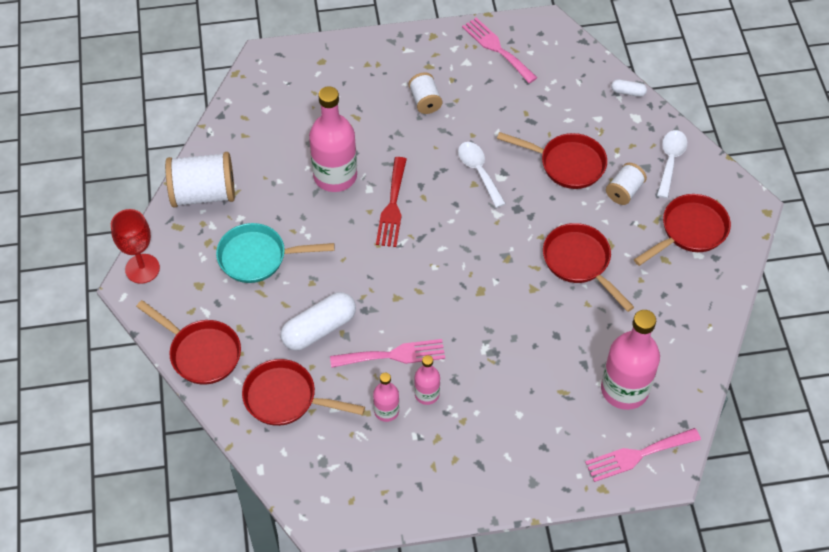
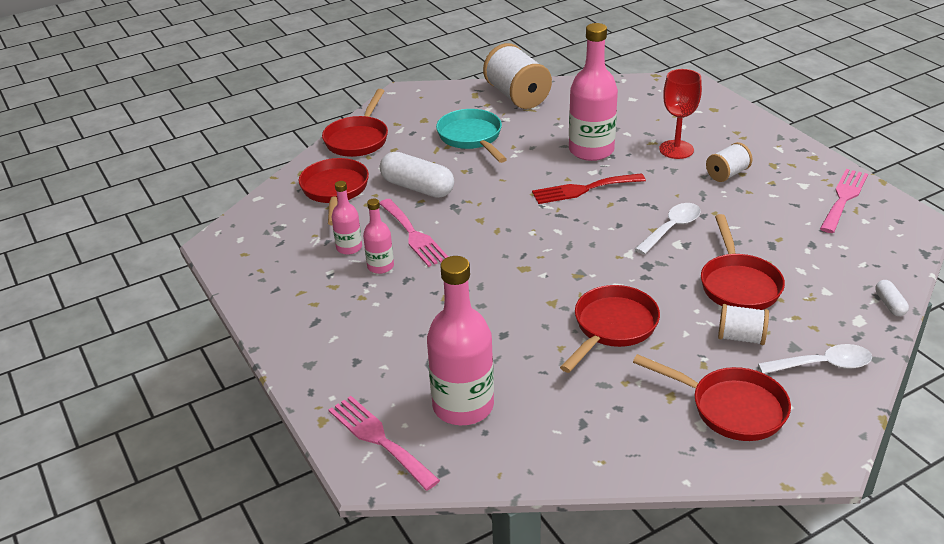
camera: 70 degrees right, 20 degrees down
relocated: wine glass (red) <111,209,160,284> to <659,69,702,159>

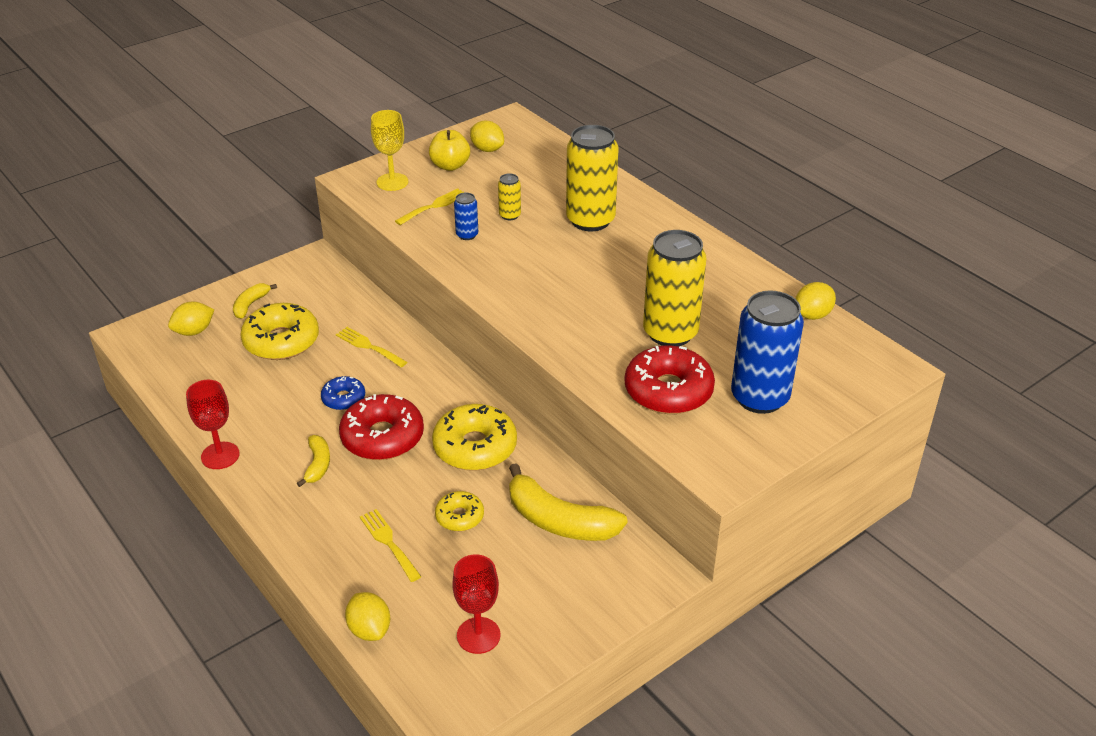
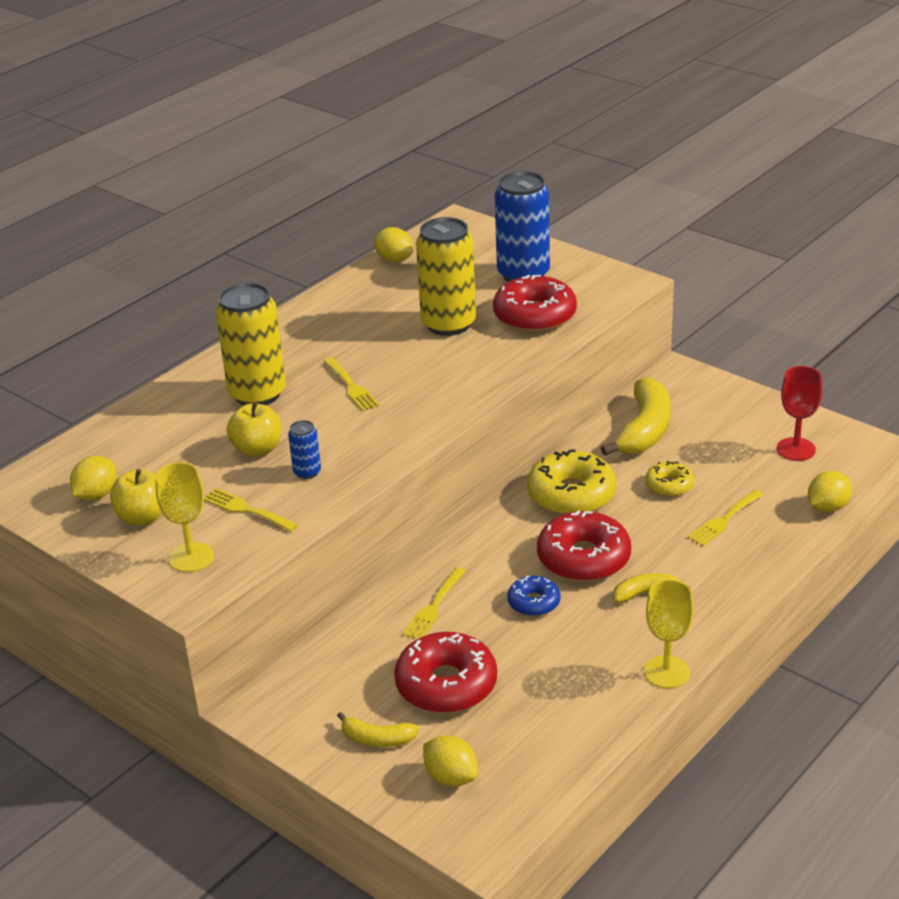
camera: 100 degrees left, 5 degrees down
appeared: fork (golden) <324,358,380,411>
exchanged: tin (golden) <498,173,521,220> to apple (golden) <226,402,281,457>
colour: wine glass (red) <186,380,240,469> to wine glass (golden) <644,579,694,688>; donut (golden) <240,303,319,360> to donut (red) <394,632,497,713>

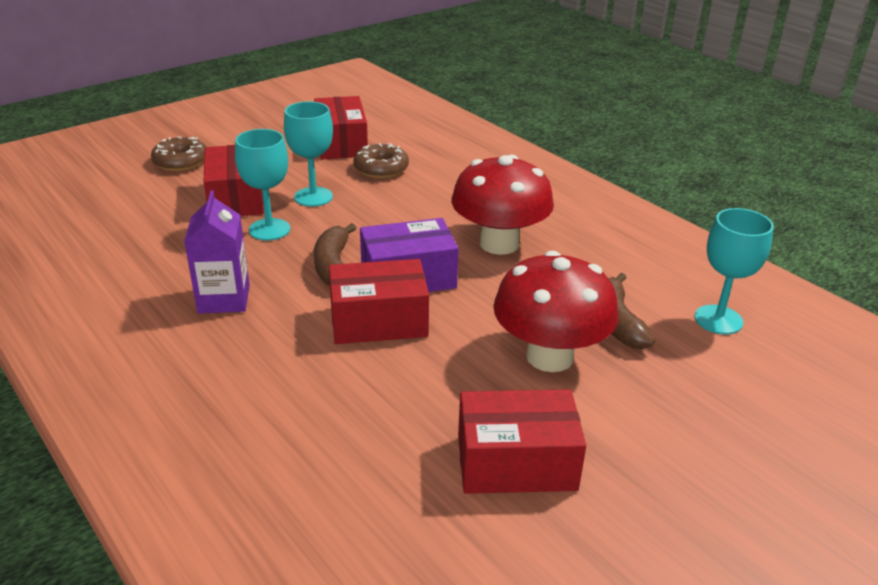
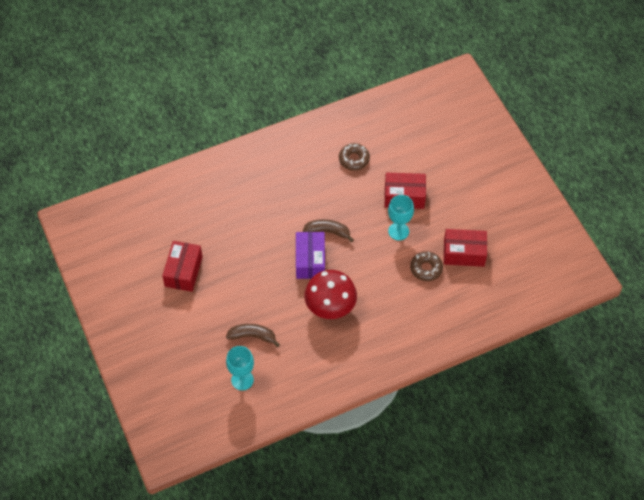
camera: 105 degrees right, 25 degrees up
missing: carton (violet) <184,190,250,314>; wine glass (teal) <235,129,290,241>; parcel (red) <329,259,429,344>; mushroom (red) <493,250,619,372>
relocated: donut (brown) <151,136,206,171> to <339,143,370,171>

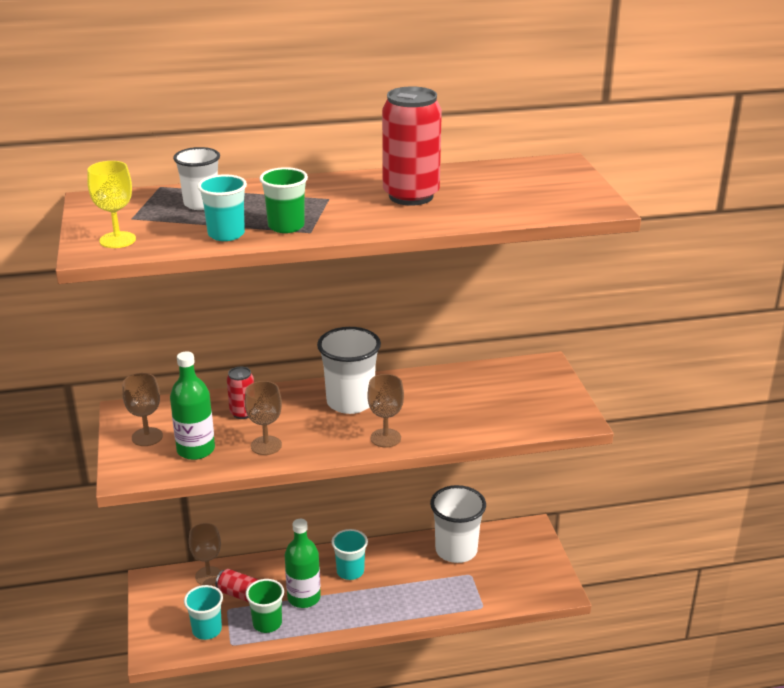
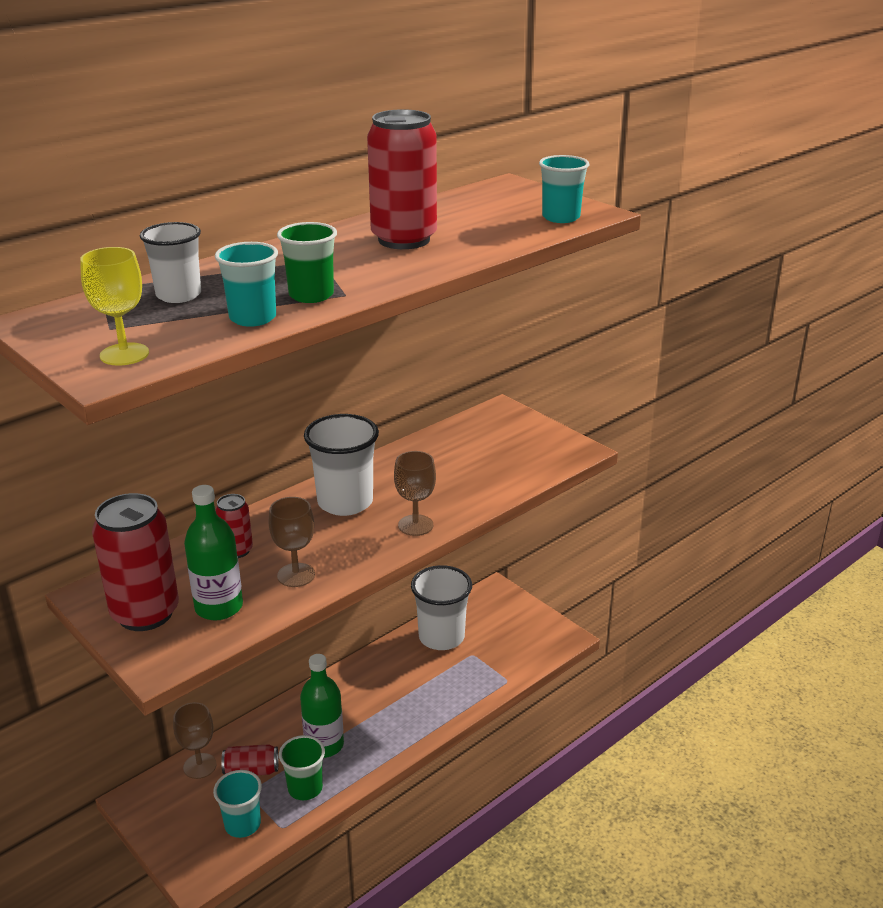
camera: 30 degrees left, 0 degrees up
relocated: tumbler (teal) <331,529,368,580> to <539,155,590,223>
exchanged: wine glass (brown) <122,373,163,446> to tin (red) <92,493,179,631>

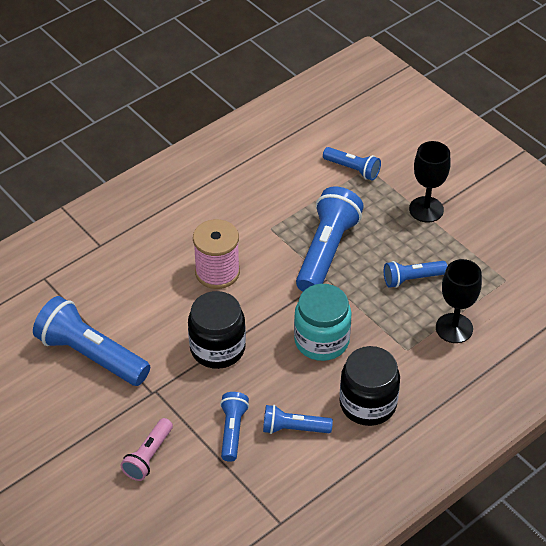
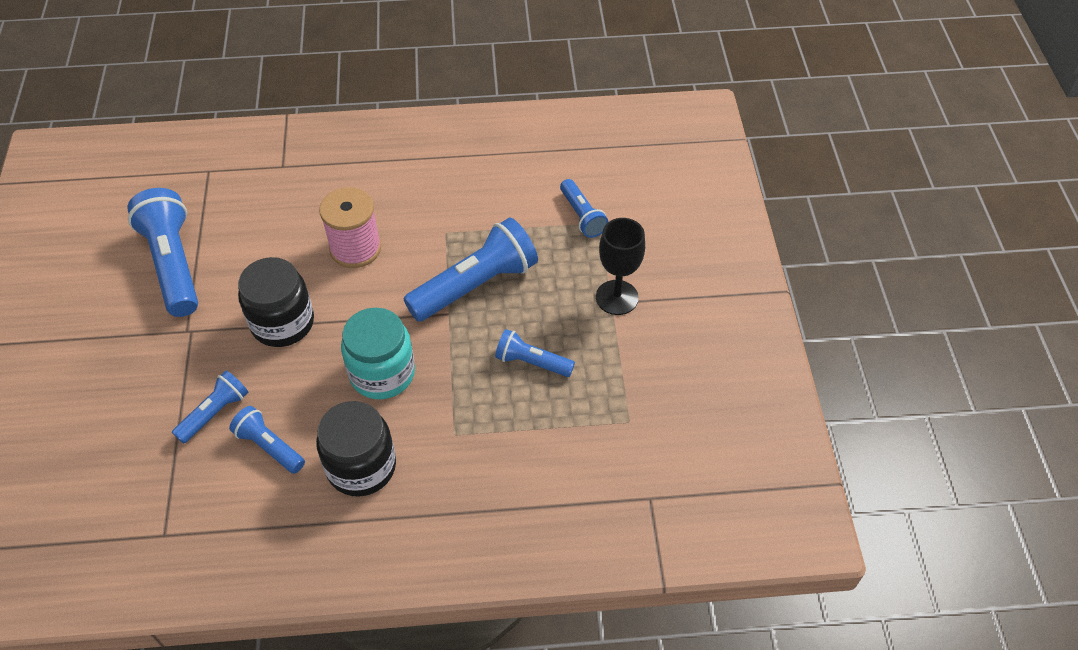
camera: 35 degrees right, 5 degrees up
missing: torch (pink) <120,418,173,481>; wine glass (black) <436,259,482,343>

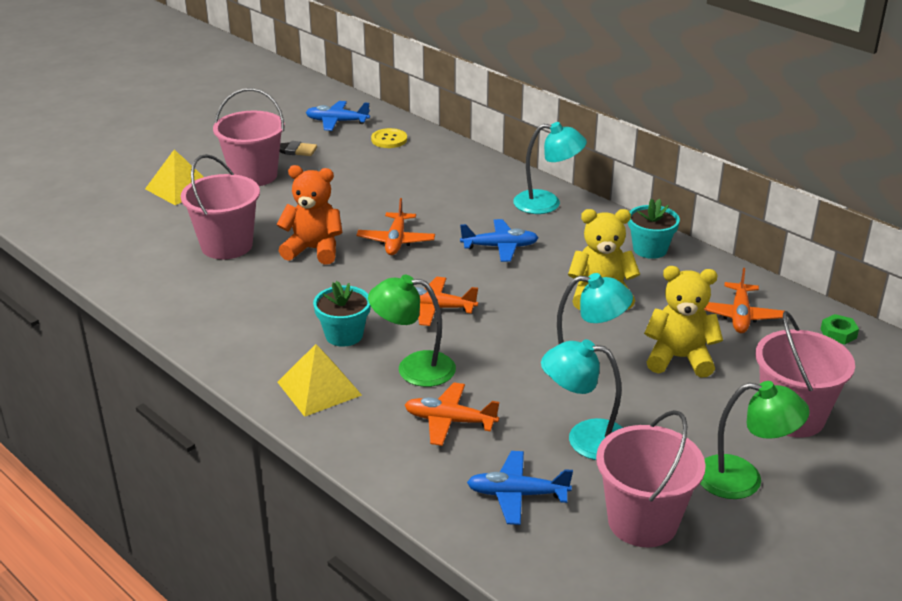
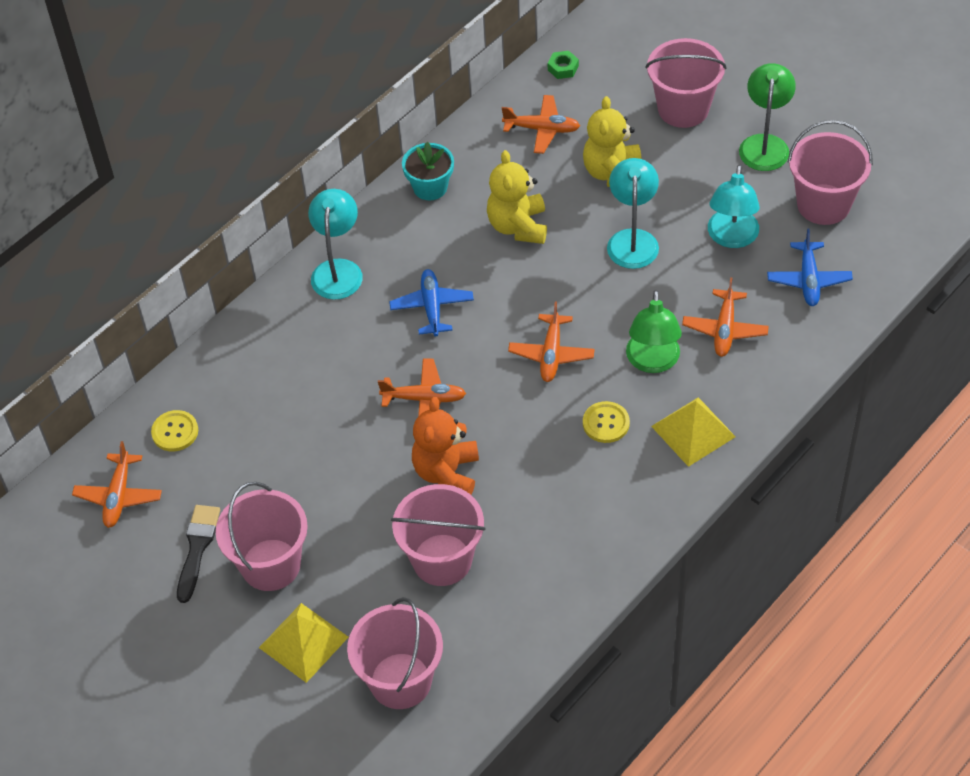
camera: 90 degrees left, 20 degrees up
appeared: sand bucket (pink) <347,597,443,709>
exchanged: plant pot (teal) <313,281,371,347> to button (golden) <583,401,630,443>
colour: aeroplane (royal blue) <306,101,370,131> to aeroplane (orange) <72,441,162,528>

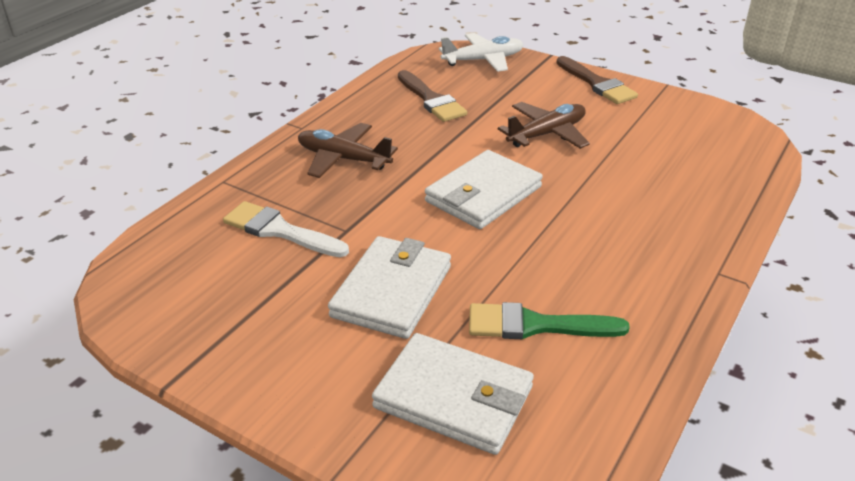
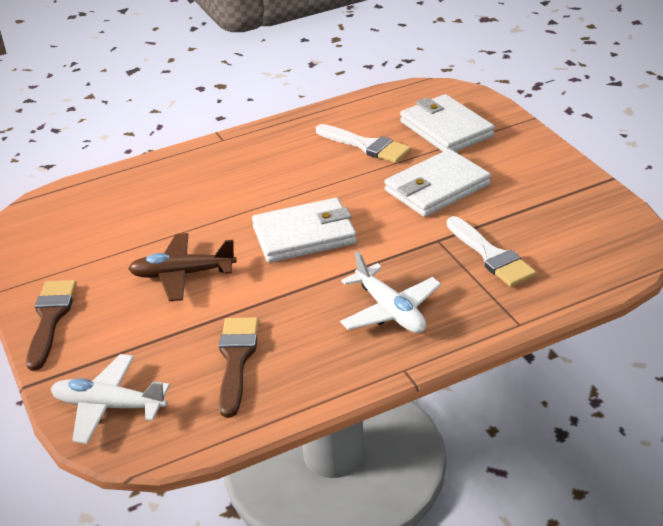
camera: 145 degrees left, 0 degrees up
colour: aeroplane (brown) <298,123,398,178> to aeroplane (snow-white) <340,251,441,333>; brush (green) <469,302,630,339> to brush (snow-white) <316,124,411,163>

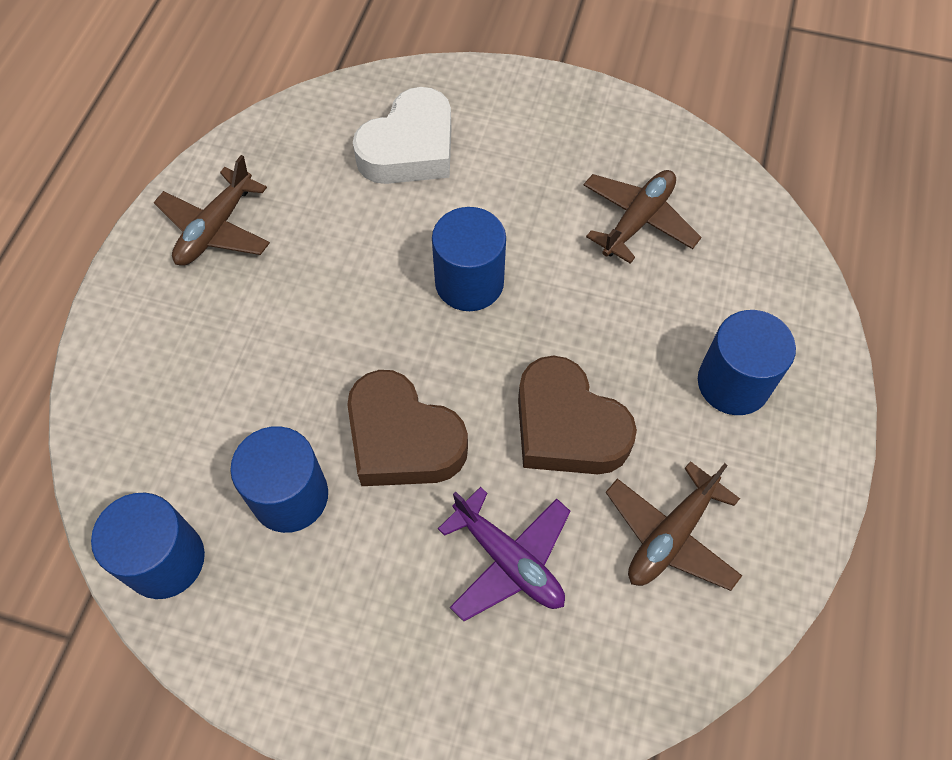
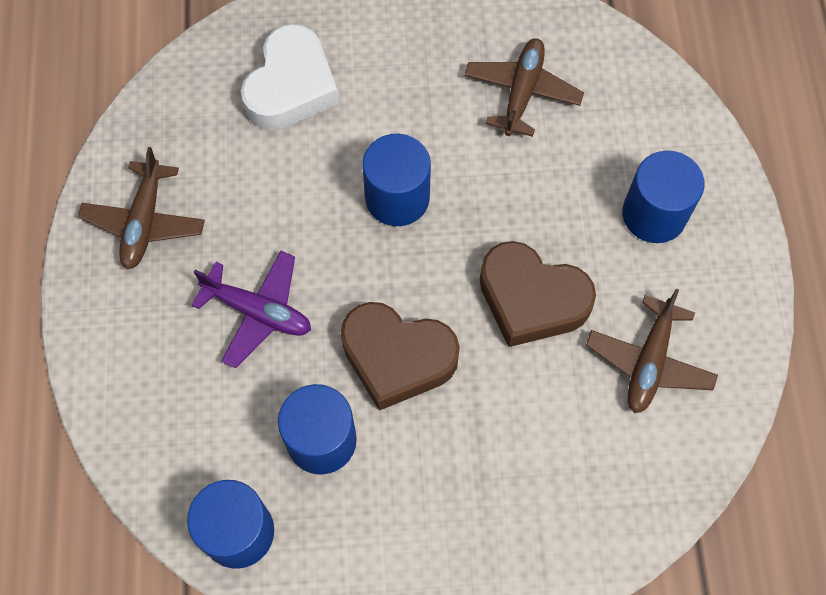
camera: 20 degrees left, 5 degrees up
relocated: aeroplane (violet) <438,487,571,621> to <192,251,311,368>

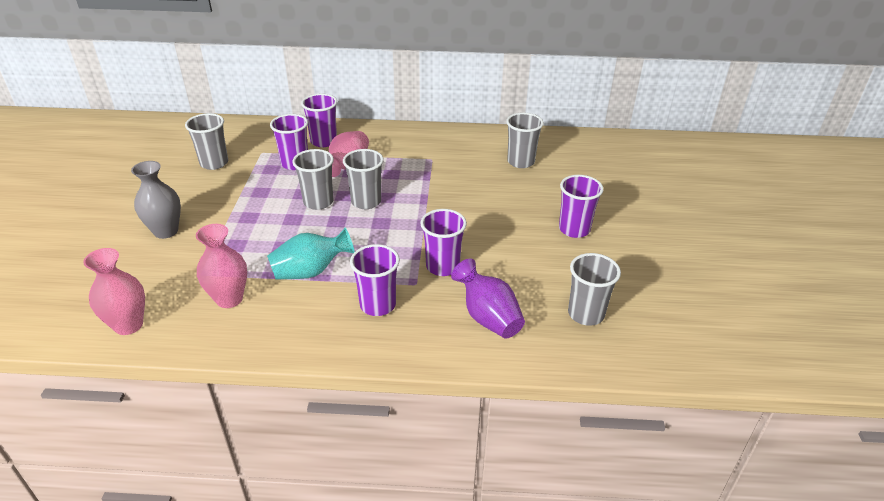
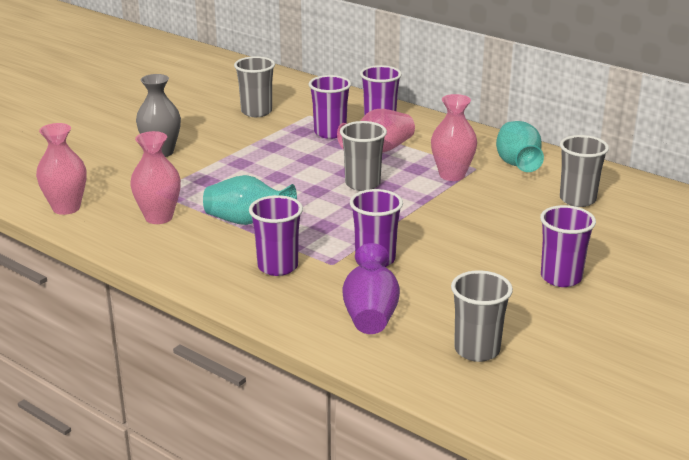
camera: 35 degrees right, 10 degrees down
missing: tumbler (ash-grey) <292,149,334,210>
appeared: tall vase (pink) <431,94,477,181>; tall vase (teal) <496,121,544,172>

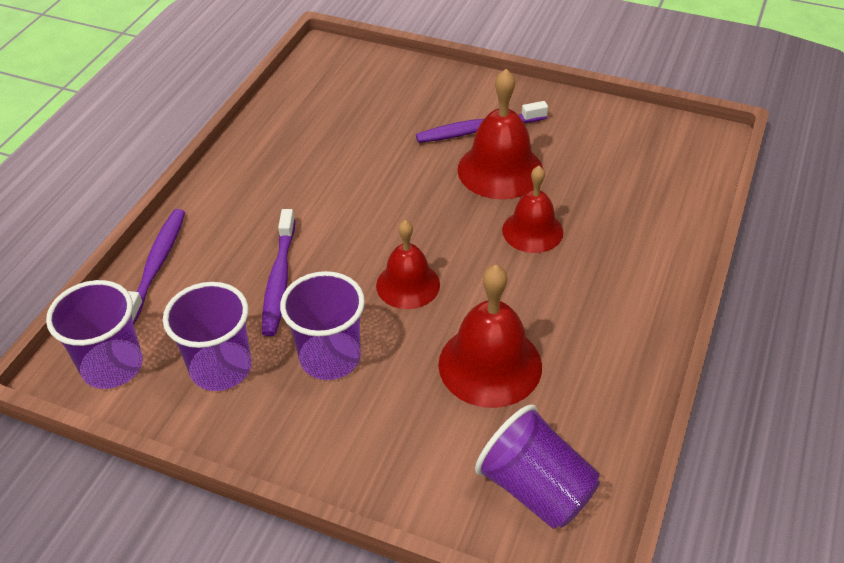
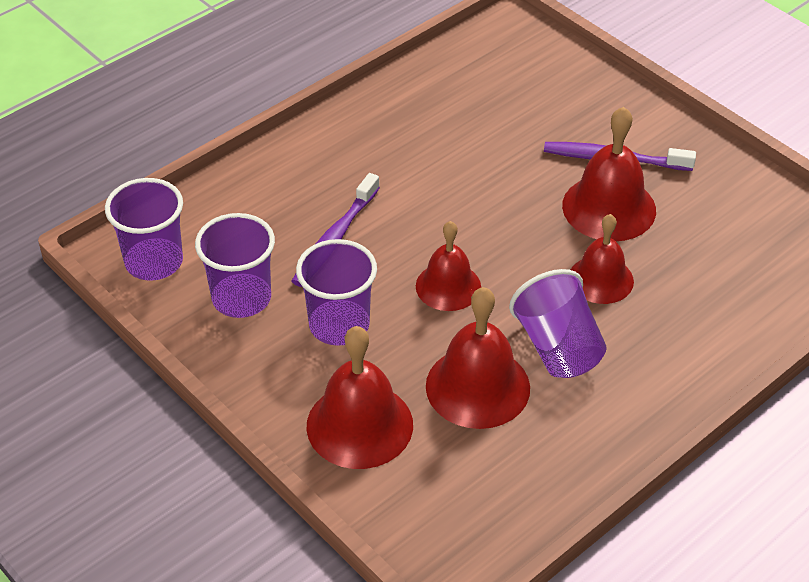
camera: 25 degrees right, 0 degrees up
missing: dental brush (violet) <128,209,185,325>
appeared: hand bell (red) <306,326,413,469>
relocated: tumbler (violet) <475,405,600,529> to <509,269,607,378>

